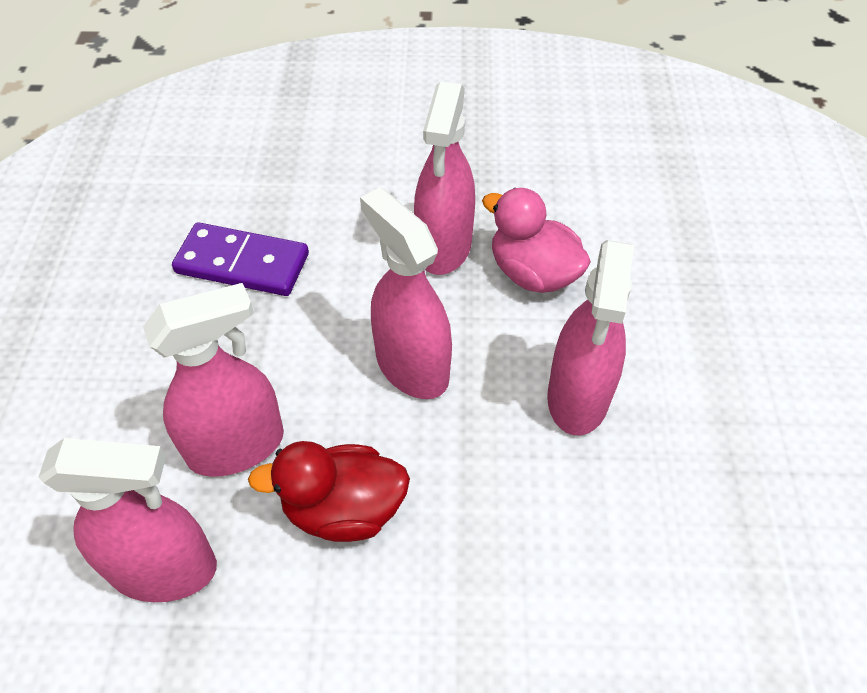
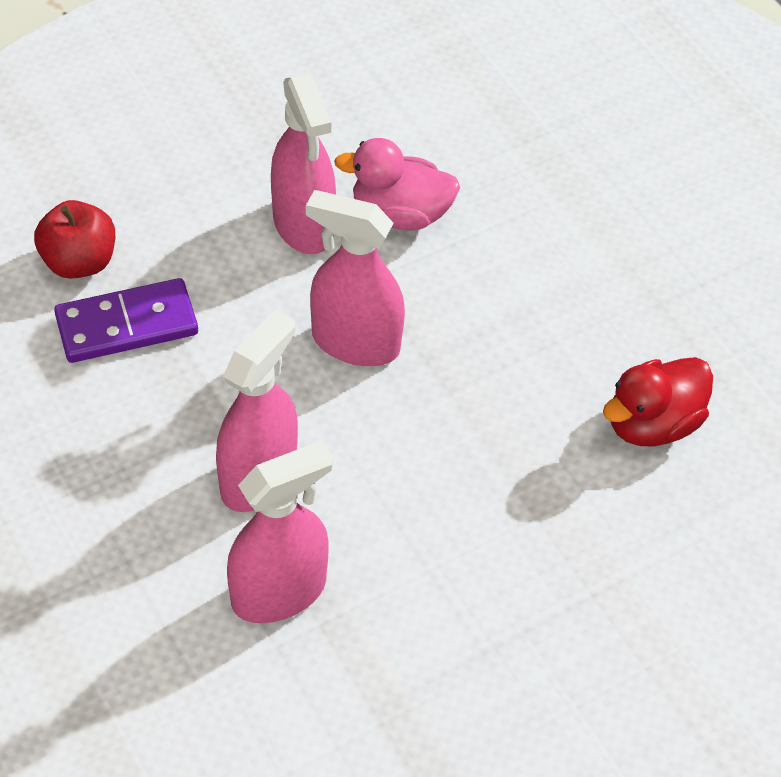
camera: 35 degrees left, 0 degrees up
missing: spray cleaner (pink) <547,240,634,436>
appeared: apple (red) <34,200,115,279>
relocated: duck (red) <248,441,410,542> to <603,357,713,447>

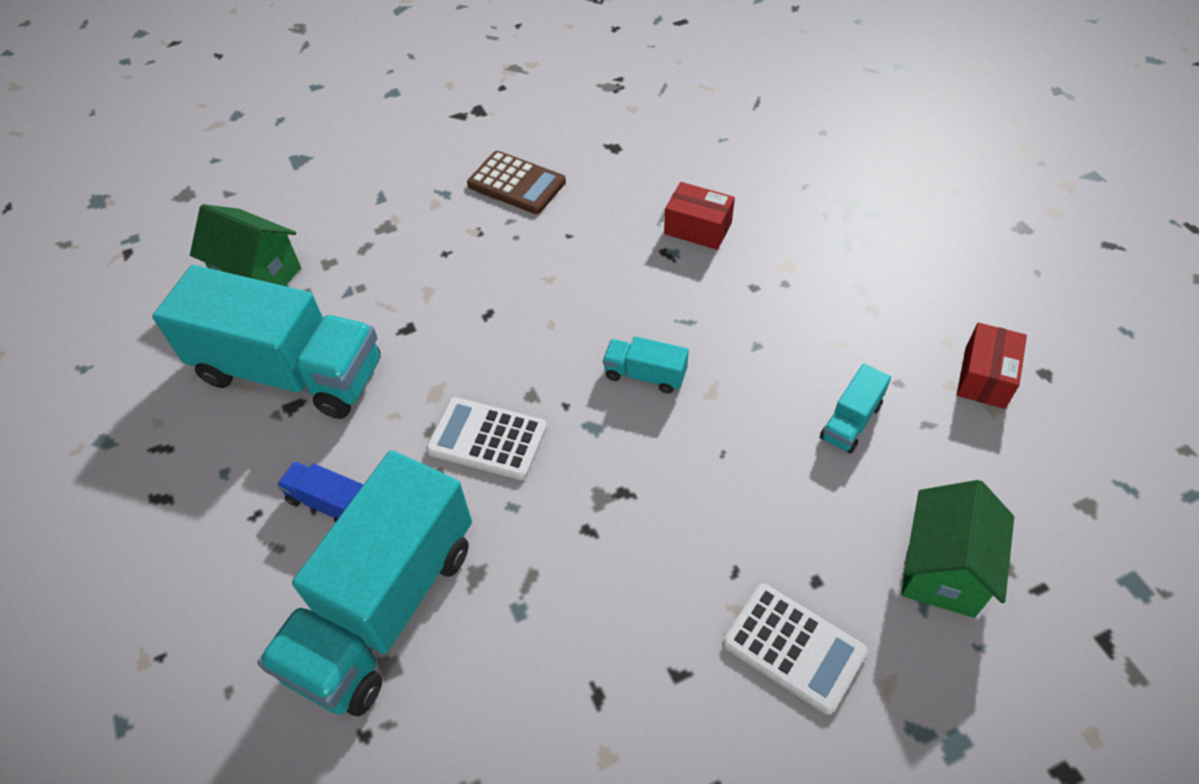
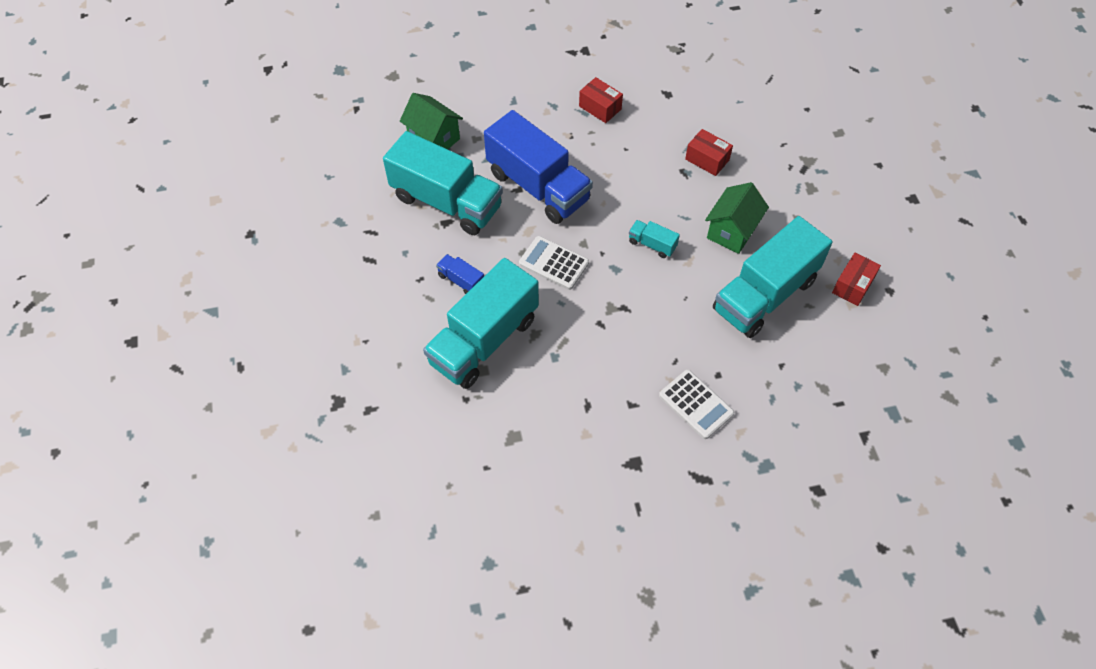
camera: 10 degrees right, 5 degrees up
appeared: truck (royal blue) <484,110,593,224>
relocated: toy house (green) <901,480,1014,618> to <705,182,769,254>
exchanged: adding machine (brown) <467,151,566,214> to parcel (red) <579,77,623,123>
size: truck (teal) <820,364,891,454> = <713,216,833,338> x2.41

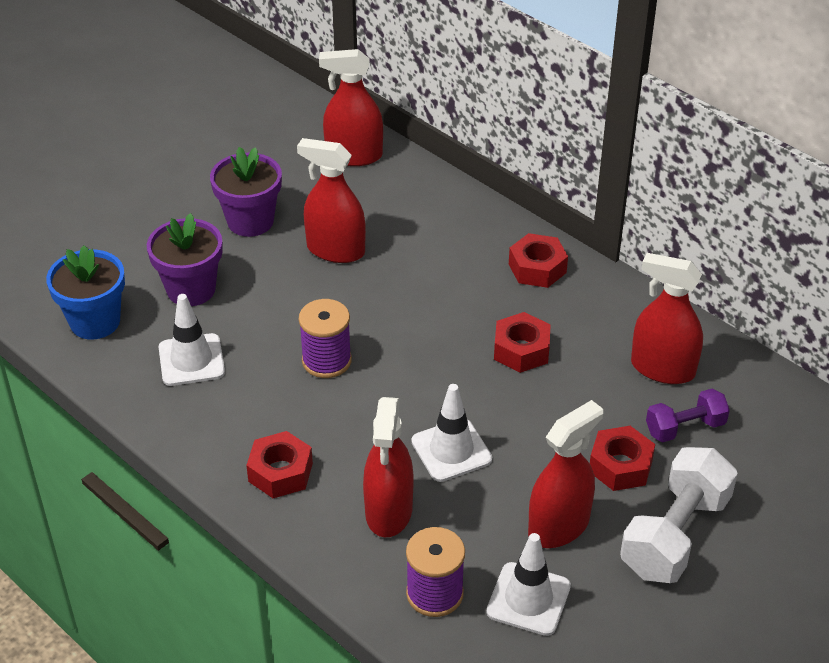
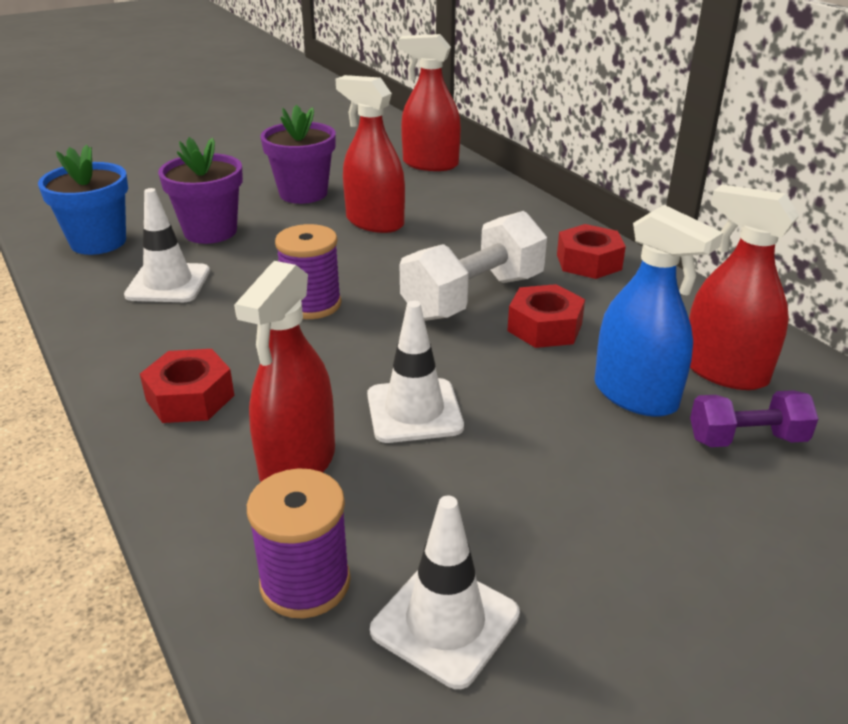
camera: 15 degrees right, 10 degrees down
missing: spray cleaner (red) <528,400,603,548>; hex nut (red) <590,426,655,491>
appeared: spray cleaner (royal blue) <595,205,723,417>
relocated: dumbbell (snow-white) <620,447,738,583> to <400,211,547,321>

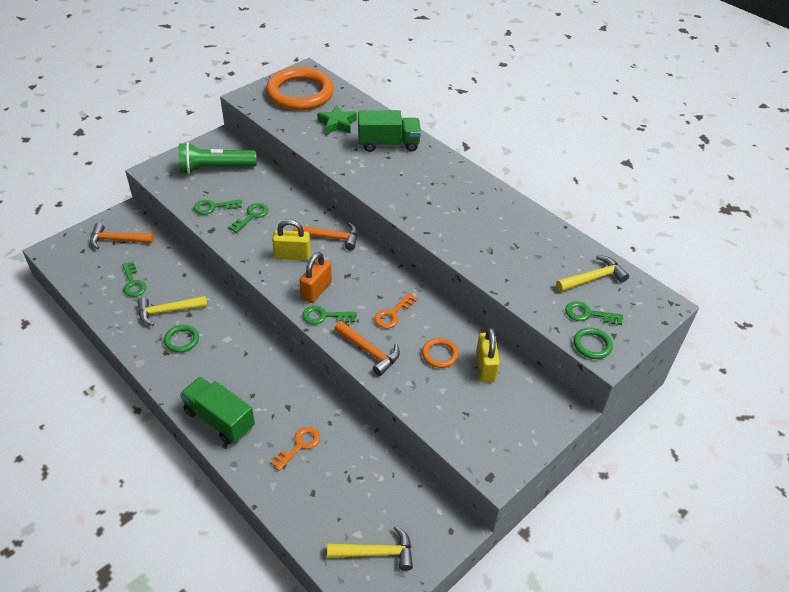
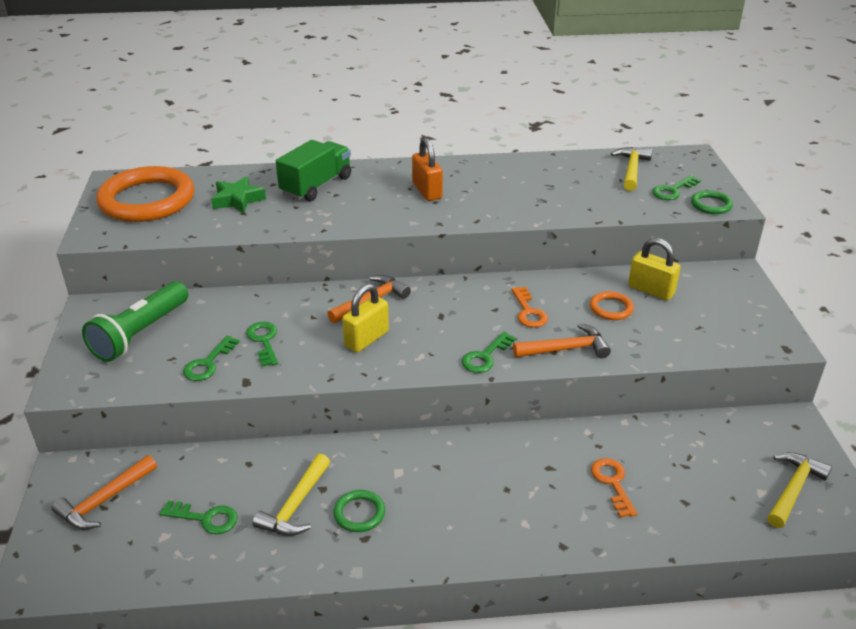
camera: 50 degrees left, 10 degrees down
missing: truck (green) <180,377,255,444>
relocated: padlock (orange) <299,252,332,303> to <412,138,443,201>

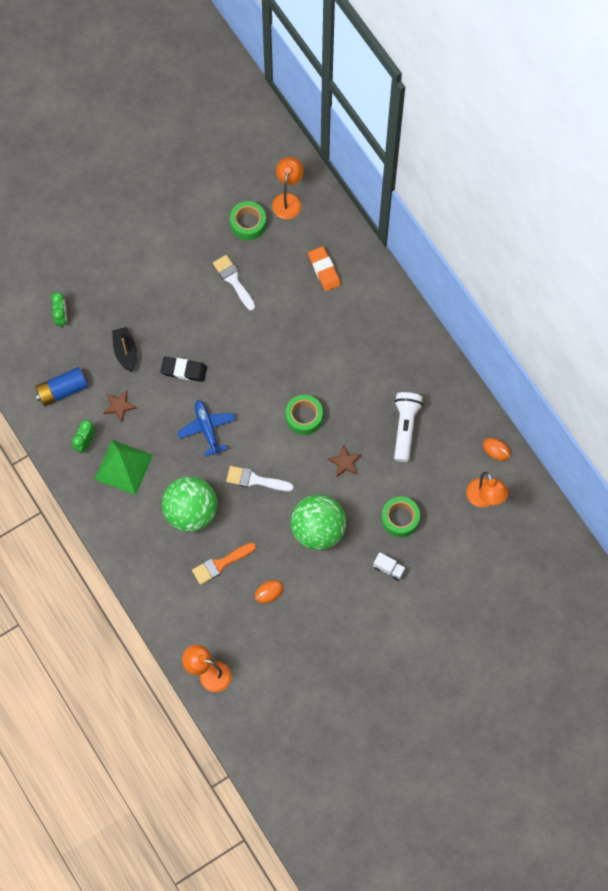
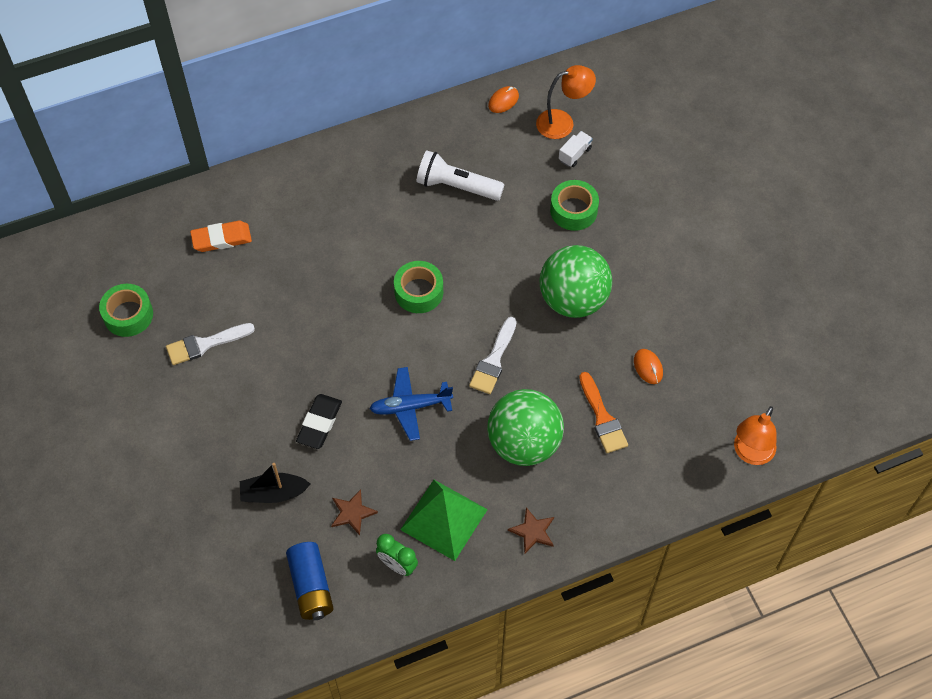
camera: 80 degrees left, 10 degrees down
missing: bedside clock (green) <51,292,67,328>; desk lamp (orange) <272,157,304,219>
relocated: five-pointed star (brown) <328,446,361,477> to <508,507,554,554>; truck (snow-white) <373,552,406,581> to <559,131,593,167>

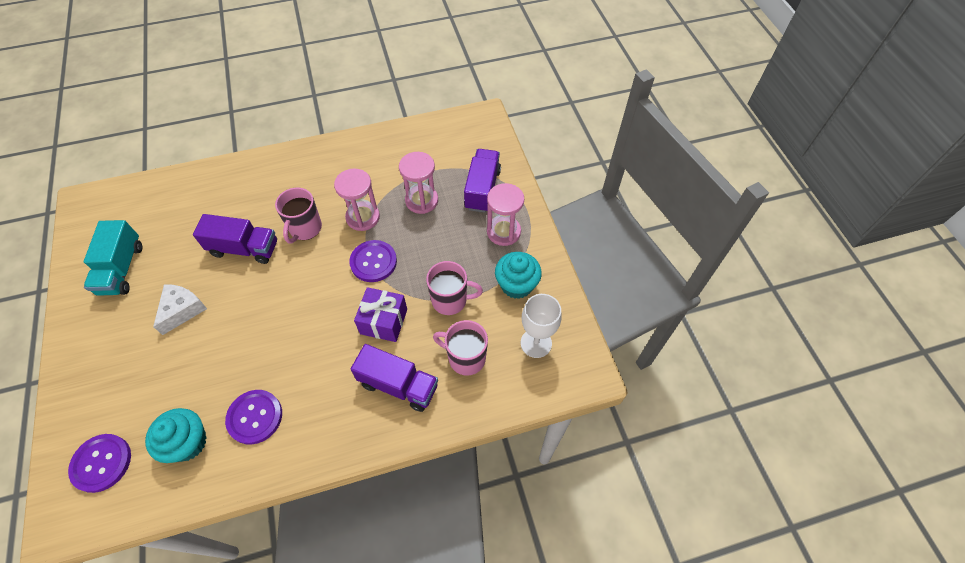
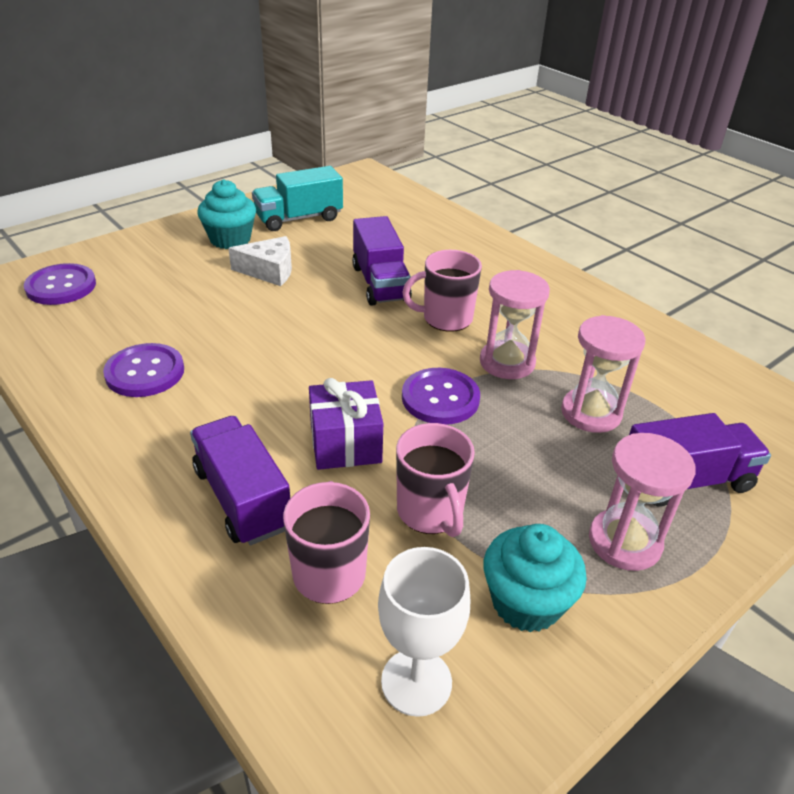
camera: 65 degrees right, 20 degrees down
relocated: muffin (teal) <145,408,207,463> to <197,179,256,249>
spun: truck (violet) <351,344,438,412> = <190,416,290,545> 150 degrees clockwise

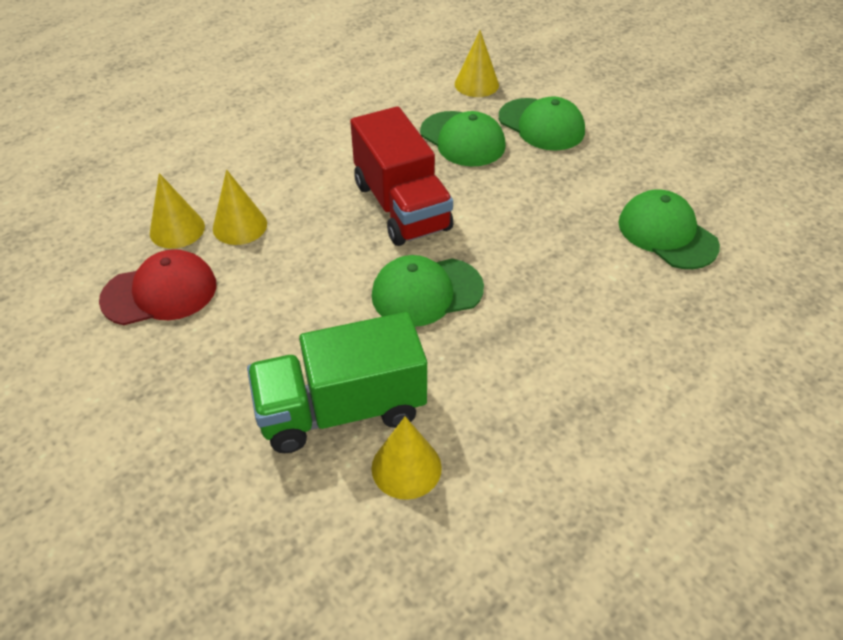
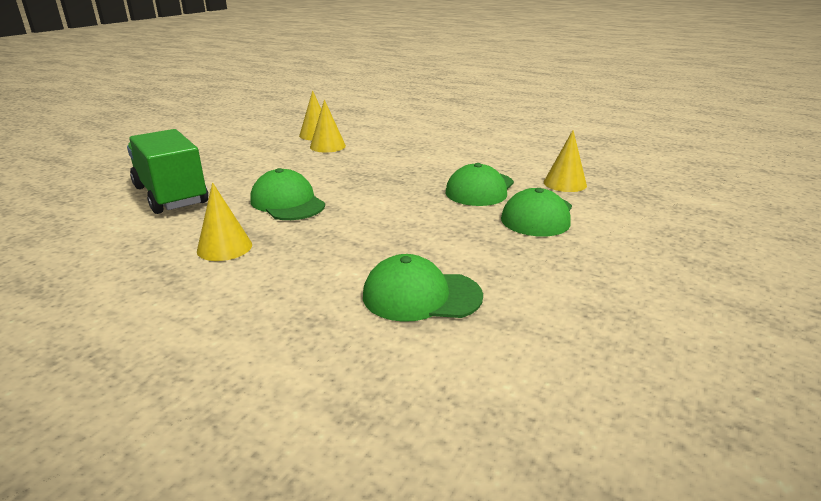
camera: 70 degrees right, 20 degrees down
missing: baseball cap (red) <99,249,216,325>; truck (red) <350,106,453,246>
relocated: cone (golden) <372,416,442,500> to <197,183,252,261>
spun: baseball cap (green) <618,190,720,269> = <363,254,483,322> 120 degrees counterclockwise

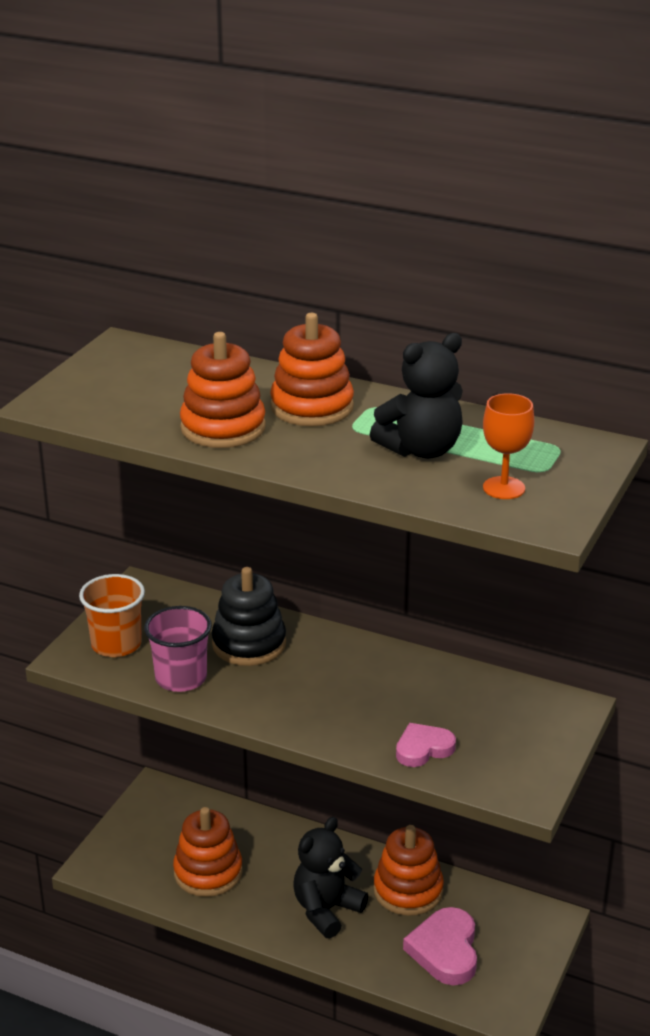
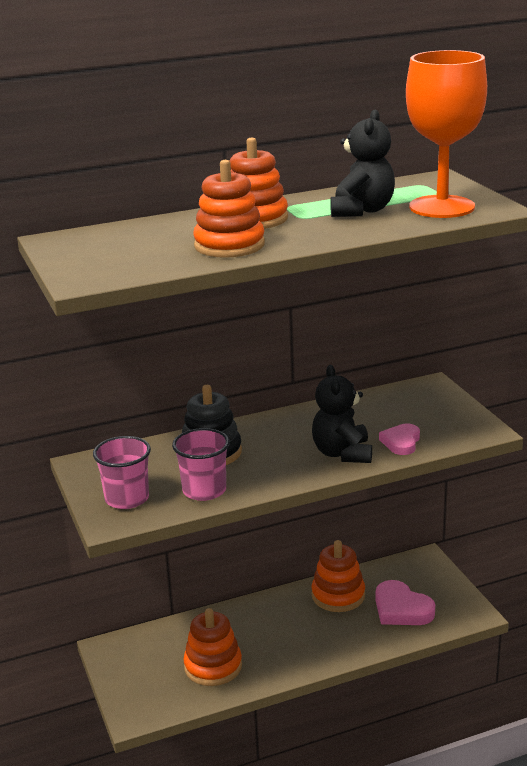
camera: 45 degrees left, 5 degrees down
relocated: stuffed bear (black) <294,817,368,939> to <312,365,372,463>
colour: tumbler (orange) <79,574,145,657> to tumbler (pink) <93,436,151,509>
size: wine glass (orange) <483,393,534,499> = <406,50,487,218> x2.12

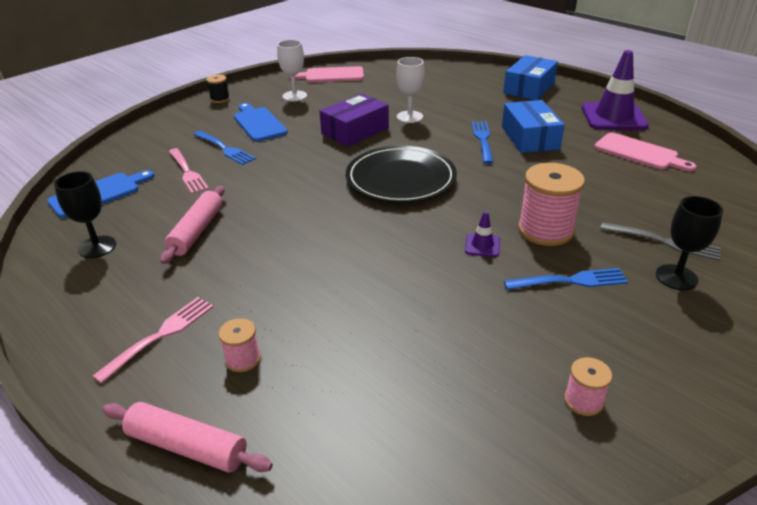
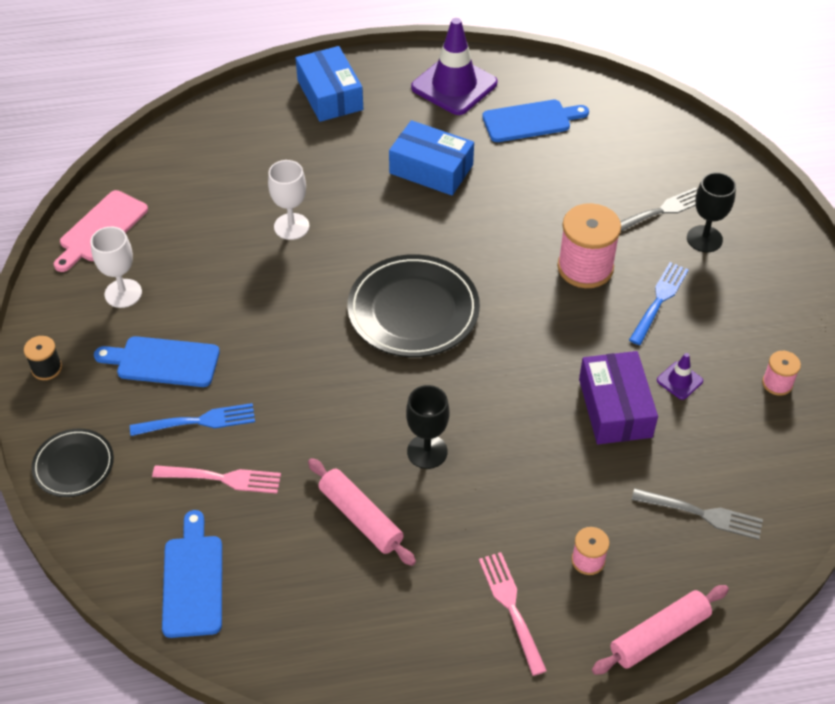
camera: 55 degrees left, 15 degrees up
missing: fork (royal blue) <472,122,493,164>
appeared: flat dish (black) <31,428,114,497>; fork (ash-grey) <632,488,763,540>
relocated: wine glass (black) <54,171,116,258> to <406,385,449,469>; parcel (violet) <320,94,389,147> to <579,351,658,444>; traffic cone (violet) <465,211,500,257> to <657,353,703,400>
colour: cutting board (pink) <594,133,696,172> to cutting board (royal blue) <482,100,589,142>

